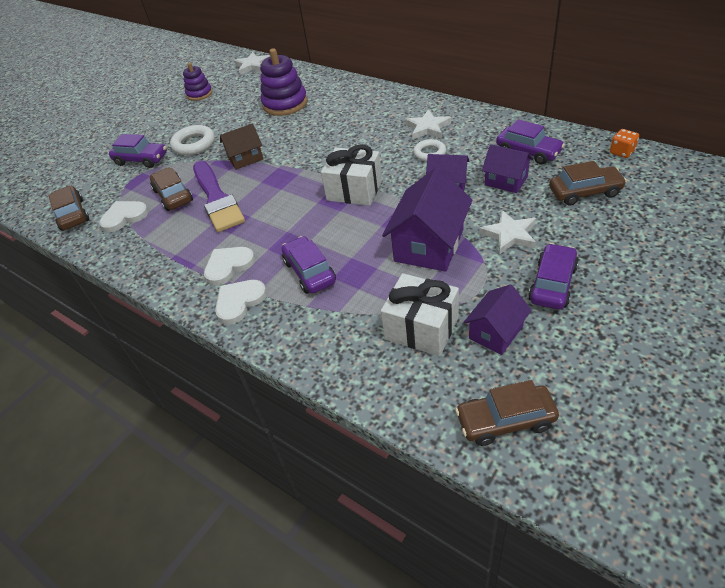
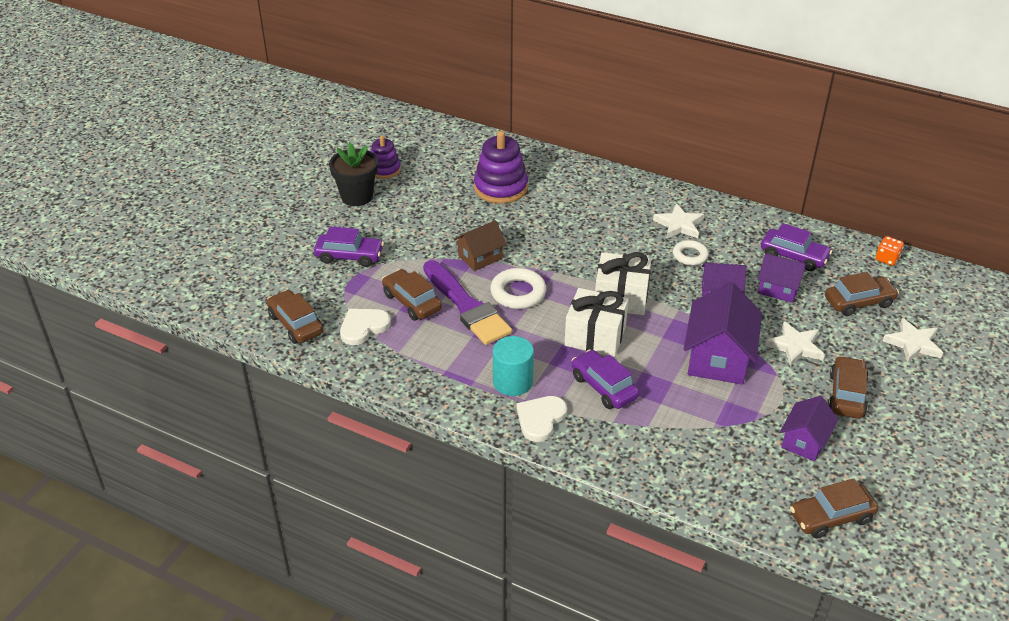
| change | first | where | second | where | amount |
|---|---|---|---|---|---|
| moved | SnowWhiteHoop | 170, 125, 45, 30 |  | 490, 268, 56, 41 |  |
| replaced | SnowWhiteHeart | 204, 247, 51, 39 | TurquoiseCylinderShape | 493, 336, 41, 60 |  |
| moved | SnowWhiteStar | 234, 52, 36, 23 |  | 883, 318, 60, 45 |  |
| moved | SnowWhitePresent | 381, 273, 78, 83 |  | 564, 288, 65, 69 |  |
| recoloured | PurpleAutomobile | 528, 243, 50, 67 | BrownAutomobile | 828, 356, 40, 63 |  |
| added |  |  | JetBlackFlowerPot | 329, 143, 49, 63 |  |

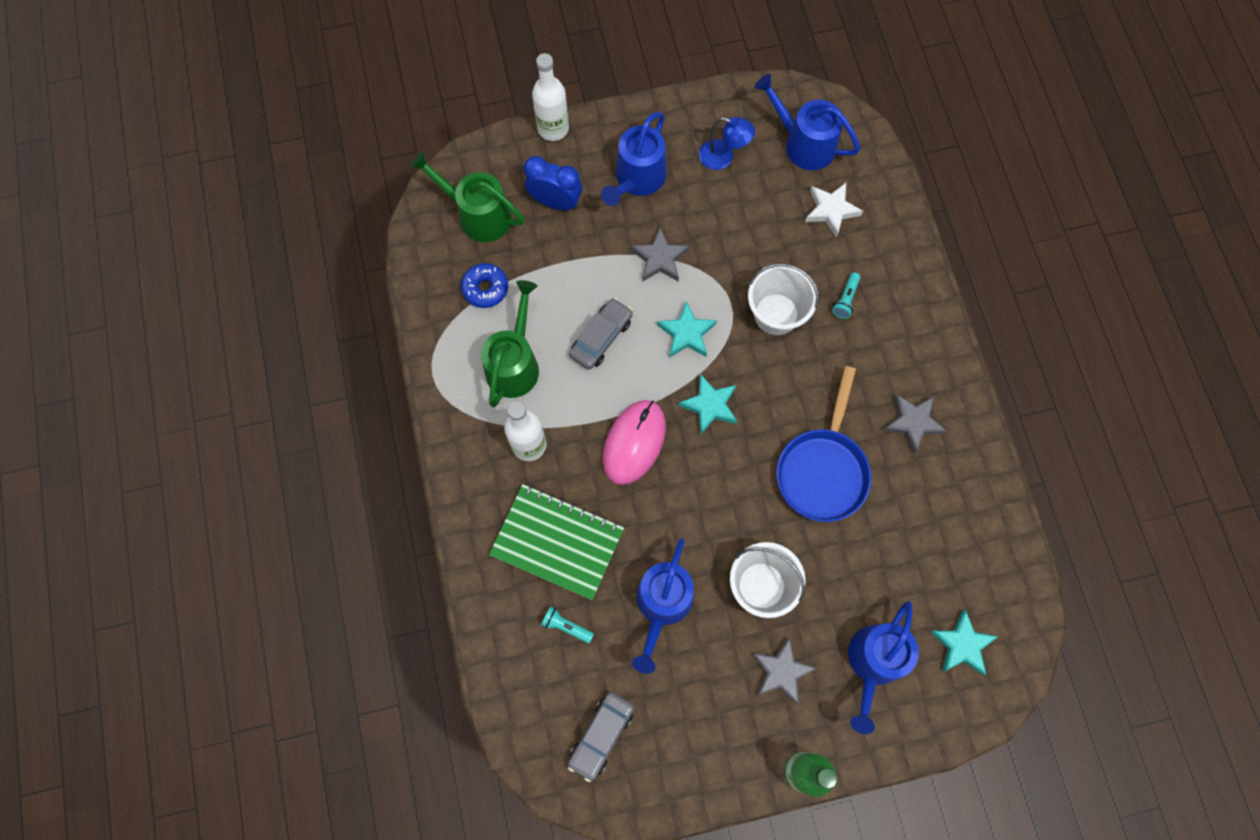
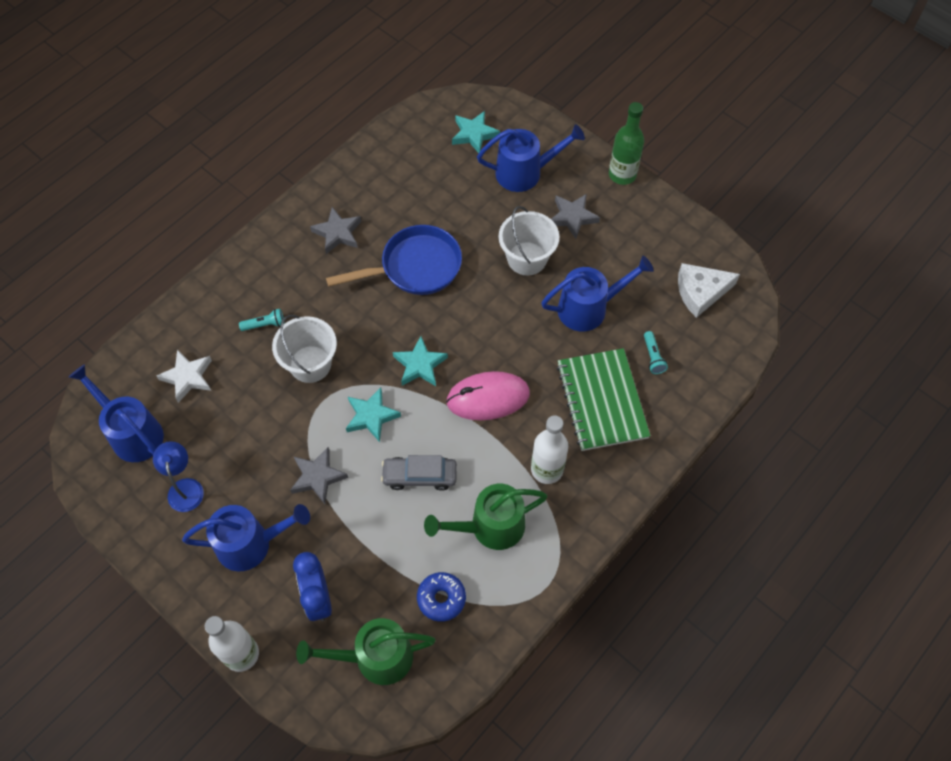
| change | first | where | second | where | amount |
|---|---|---|---|---|---|
| turned | GreenWateringPot | 410, 151, 114, 91 |  | 296, 618, 140, 67 | 90 degrees clockwise |
| replaced | GrayAutomobile | 568, 692, 66, 90 | SnowWhiteCheeseWedge | 678, 263, 62, 55 |  |
| turned | RoyalBlueWateringPot | 755, 74, 105, 96 |  | 68, 364, 96, 98 | 135 degrees clockwise |

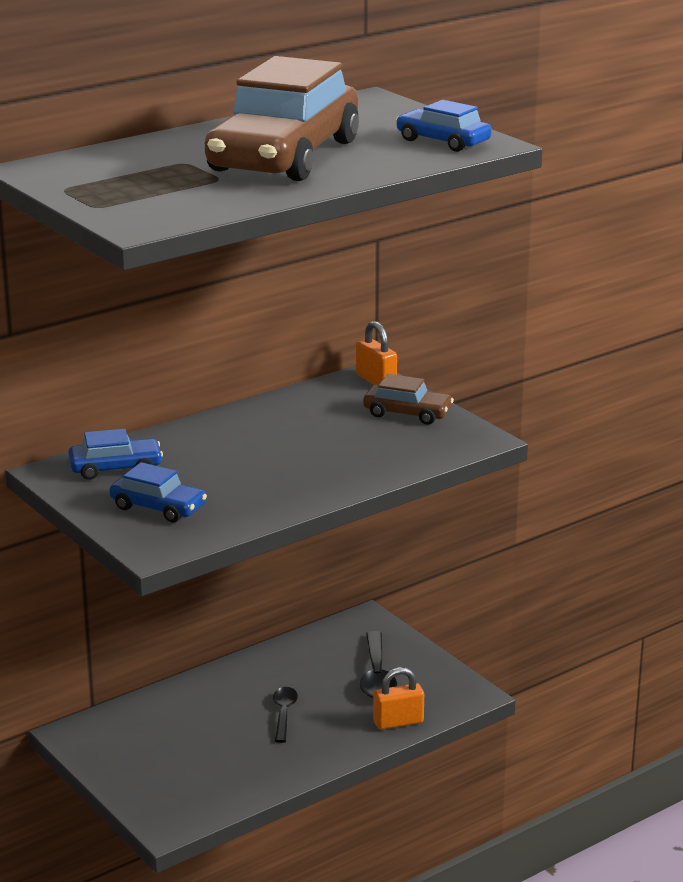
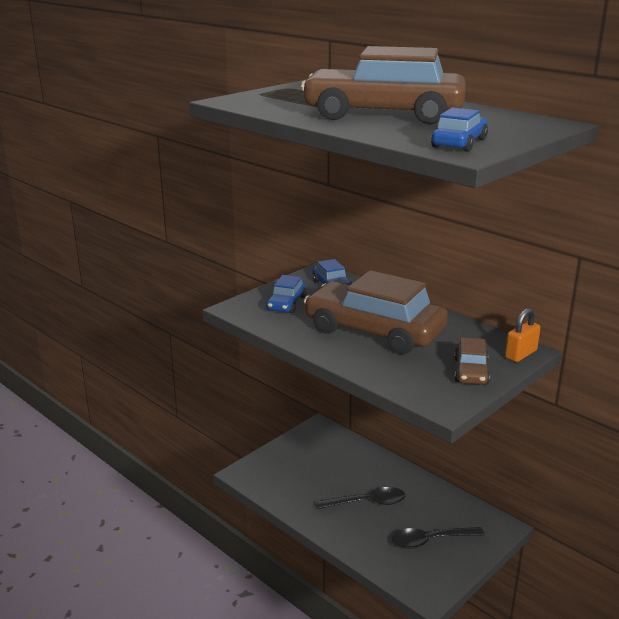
| change | first | where | second | where | amount |
|---|---|---|---|---|---|
| resized | JetBlackTeaspoon | 273, 687, 25, 56 |  | 316, 487, 89, 22 | x1.51 |
| removed | OrangeColouredSmallLock | 373, 667, 51, 63 |  |  |  |
| added |  |  | BrownAutomobile | 304, 270, 144, 84 |  |

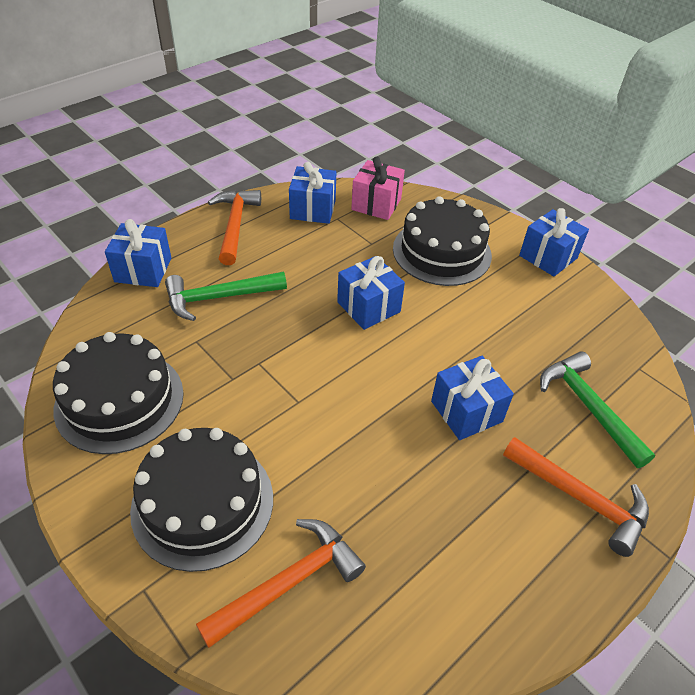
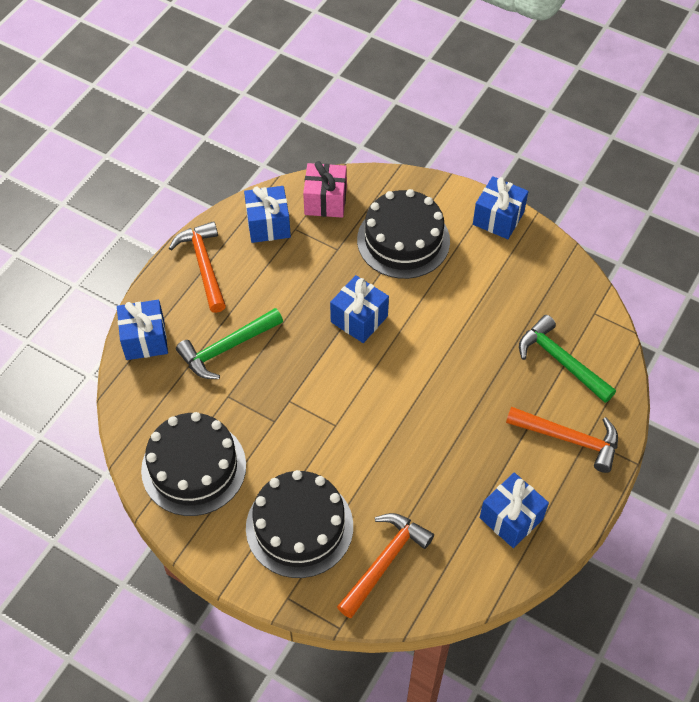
| change | first | where | second | where | amount |
|---|---|---|---|---|---|
| moved | RoyalBluePresent | 431, 356, 83, 84 |  | 480, 472, 69, 76 |  |

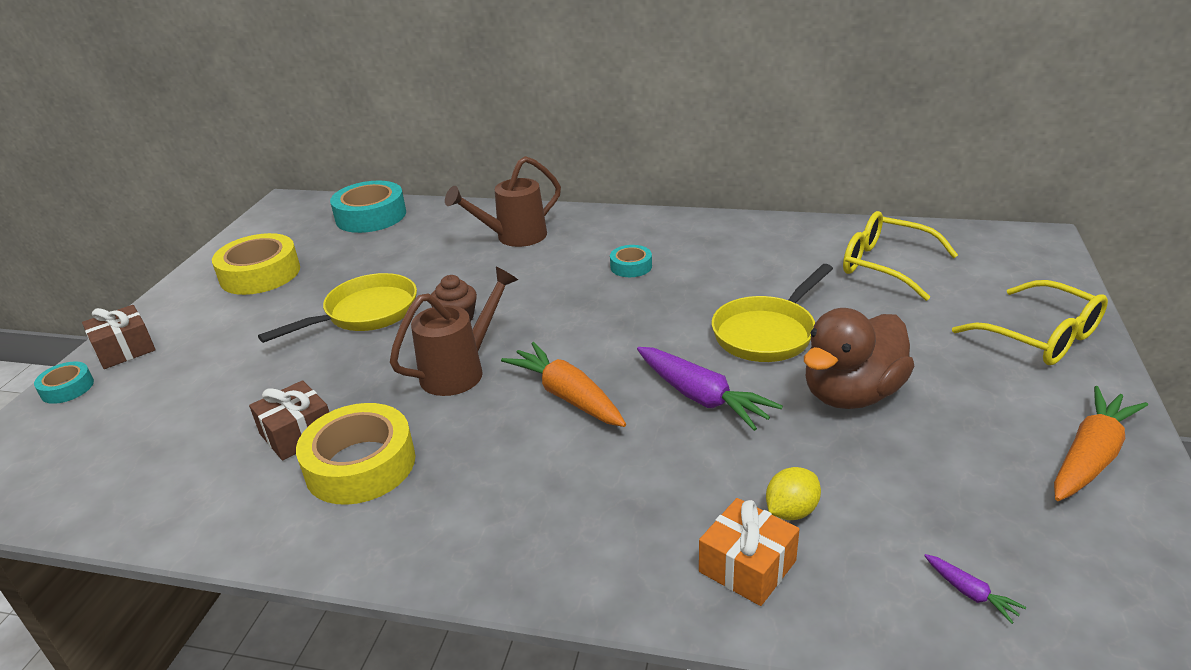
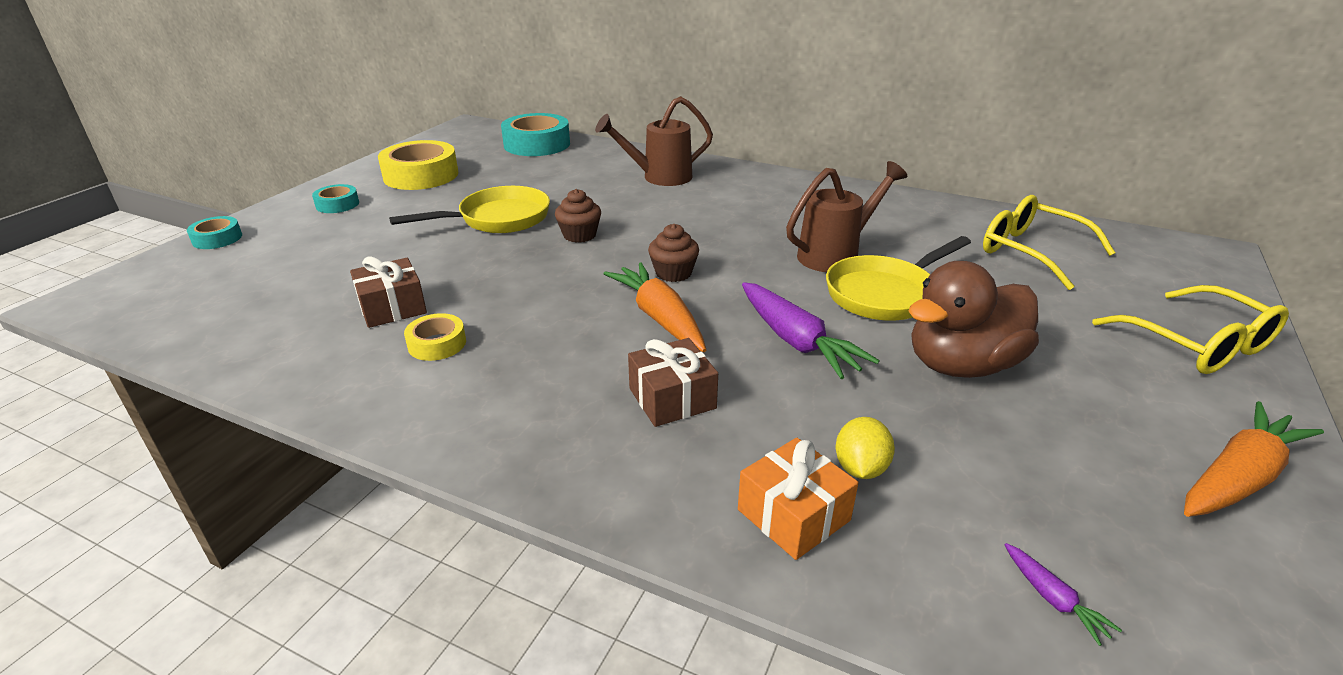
| change | first | where | second | where | amount |
|---|---|---|---|---|---|
| moved | BrownPresent | 82, 305, 74, 64 |  | 628, 338, 90, 89 |  |
| resized | GoldenRollOfTape | 296, 403, 119, 102 |  | 404, 313, 62, 48 | x0.52 |
| moved | BrownWateringPot | 390, 267, 128, 129 |  | 786, 161, 121, 111 |  |
| moved | TurquoiseRollOfTape | 610, 245, 42, 32 |  | 312, 184, 47, 29 |  |
| turned | GoldenCitrusFruit | 766, 467, 55, 53 |  | 836, 417, 59, 62 | 45 degrees counterclockwise |
| added |  |  | BrownCupcake | 648, 224, 51, 58 |  |

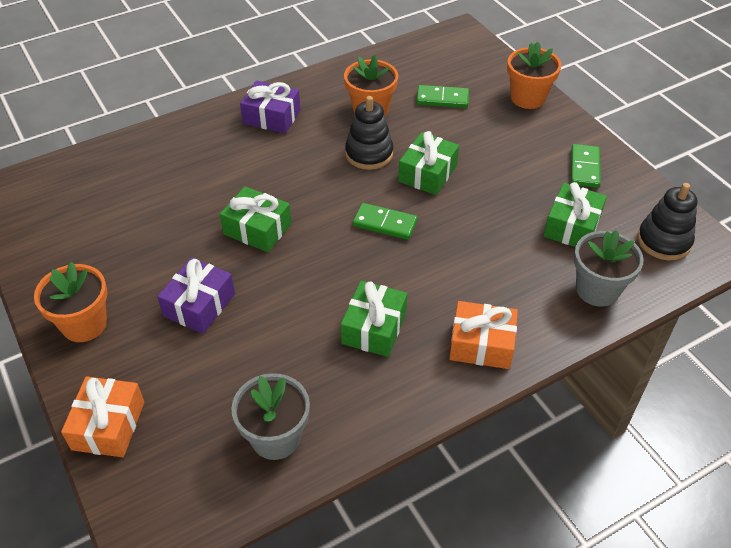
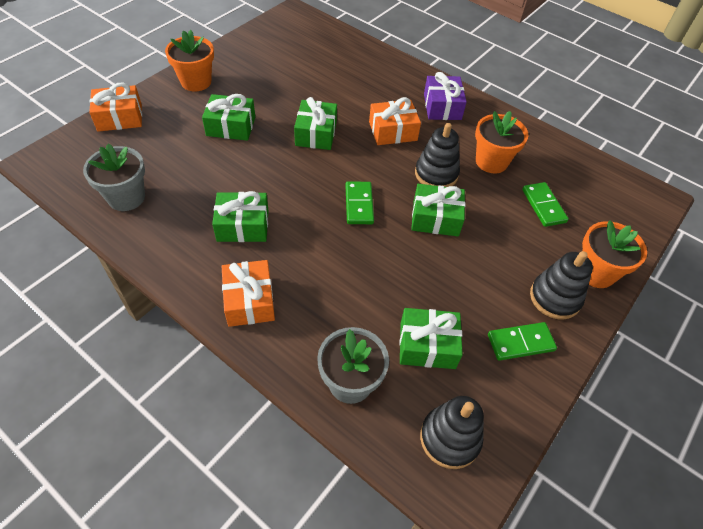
| change | first | where | second | where | amount |
|---|---|---|---|---|---|
| recoloured | PurplePresent | 157, 257, 78, 77 | GreenPresent | 202, 94, 53, 47 |  |
| added |  |  | OrangeColouredPresent | 369, 97, 52, 48 |  |
| added |  |  | JetBlackStackingToy | 530, 251, 63, 69 |  |

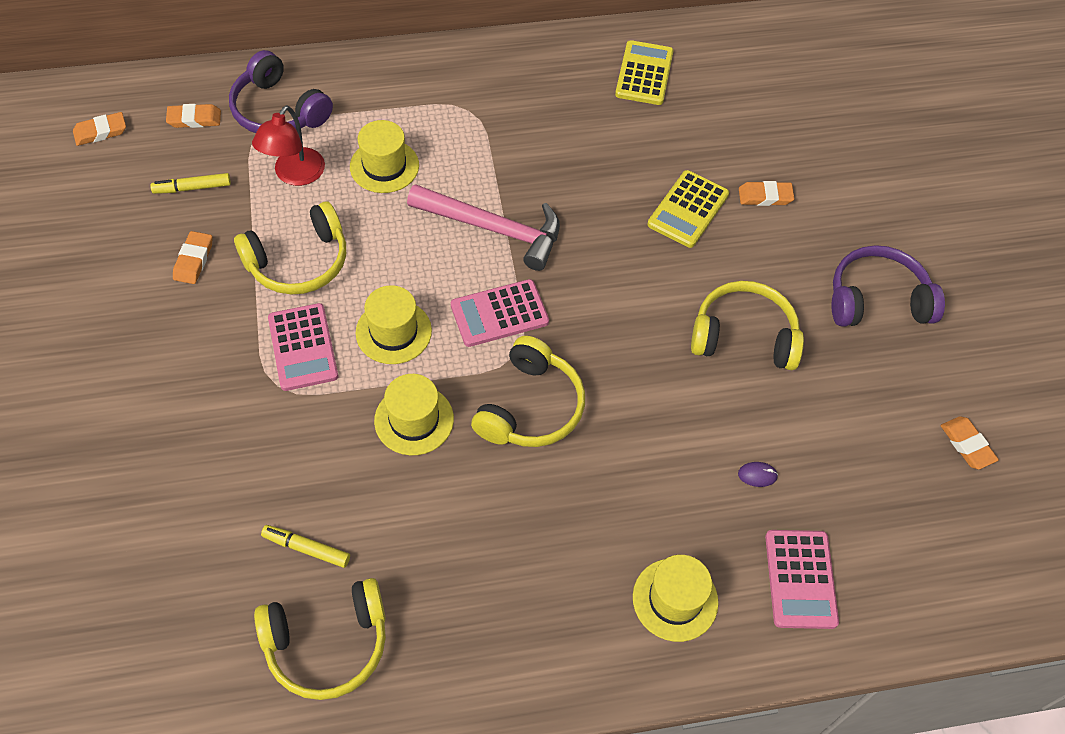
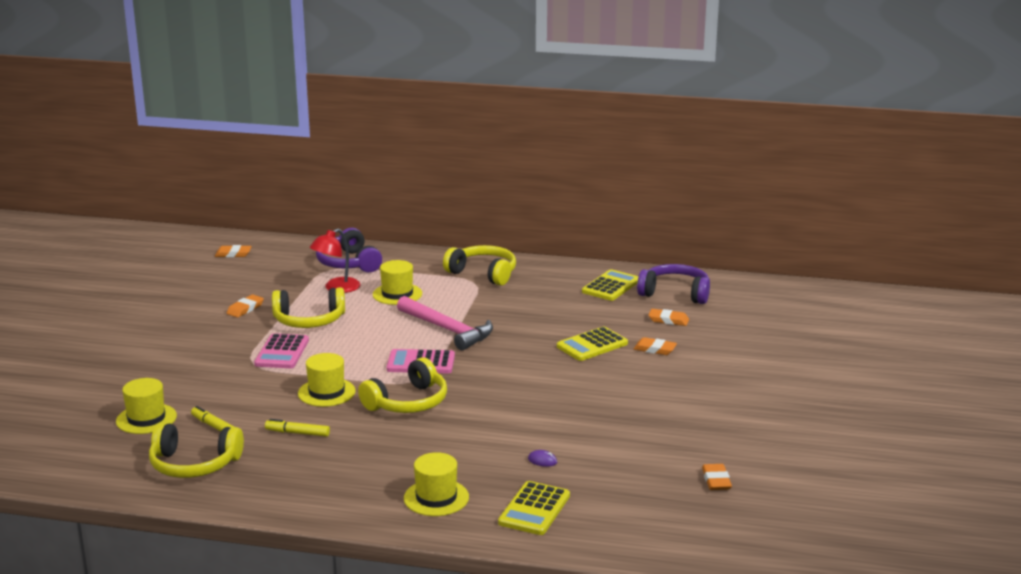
| change | first | where | second | where | amount |
|---|---|---|---|---|---|
| moved | GoldenMarkerPen | 150, 173, 81, 21 |  | 265, 419, 65, 18 |  |
| moved | OrangeColouredPencilEraser | 166, 104, 55, 24 |  | 649, 309, 40, 17 |  |
| moved | GoldenTopHat | 356, 285, 76, 79 |  | 116, 378, 61, 56 |  |
| moved | GoldenHeadphones | 691, 281, 113, 89 |  | 443, 245, 73, 41 |  |
| recoloured | RosePinkPocketCalculator | 765, 530, 74, 99 | GoldenPocketCalculator | 498, 481, 72, 54 |  |
| moved | PurpleHeadphones | 831, 245, 114, 82 |  | 637, 264, 73, 40 |  |

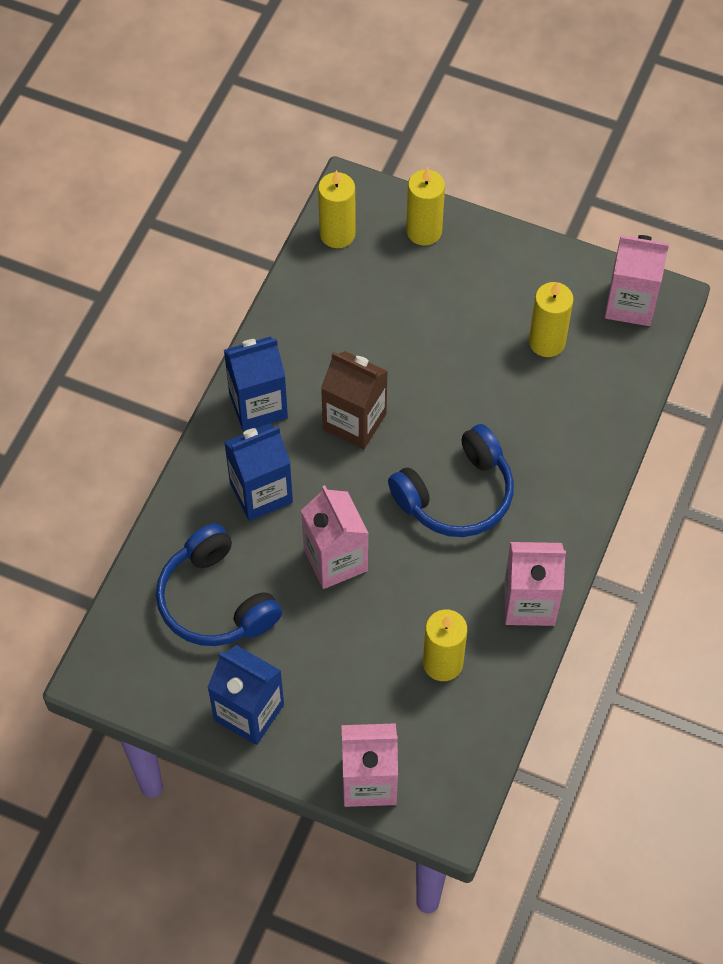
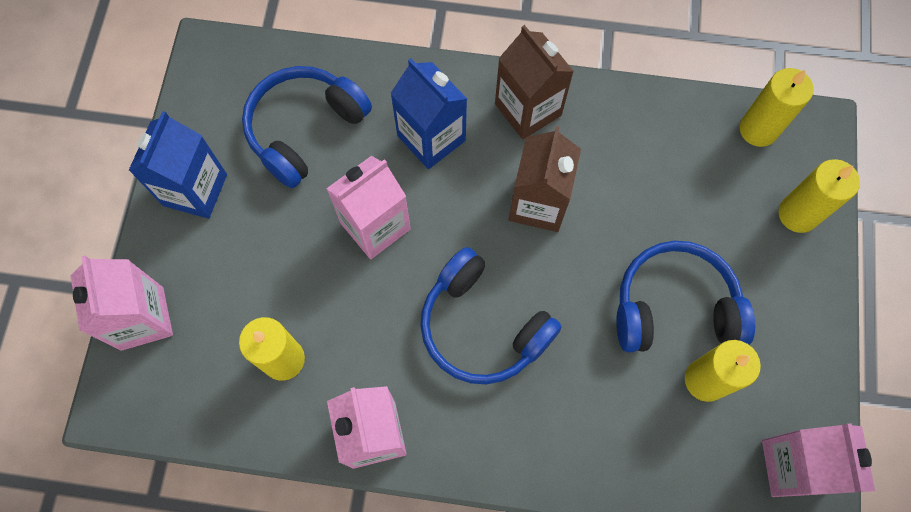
| change | first | where | second | where | amount |
|---|---|---|---|---|---|
| recoloured | RoyalBlueJuiceCarton | 224, 336, 64, 95 | BrownJuiceCarton | 495, 25, 79, 115 |  |
| added |  |  | RoyalBlueHeadphones | 616, 241, 139, 111 |  |

